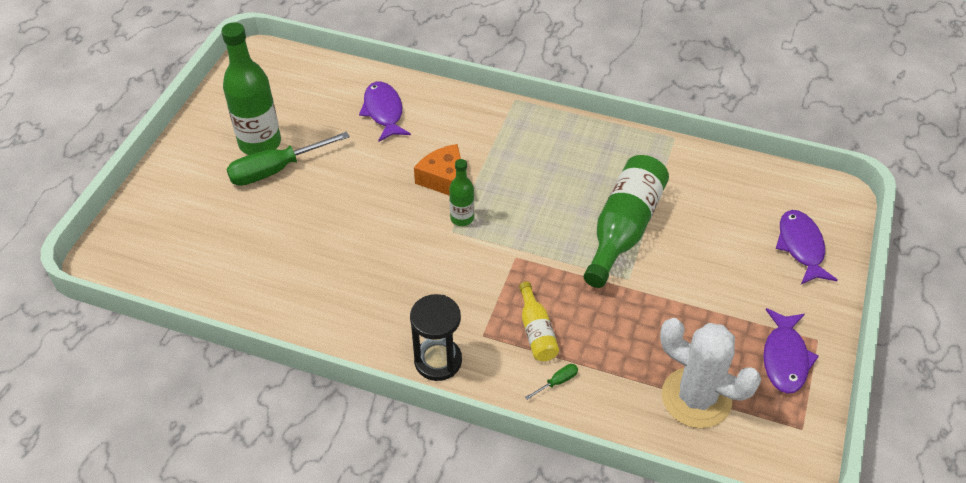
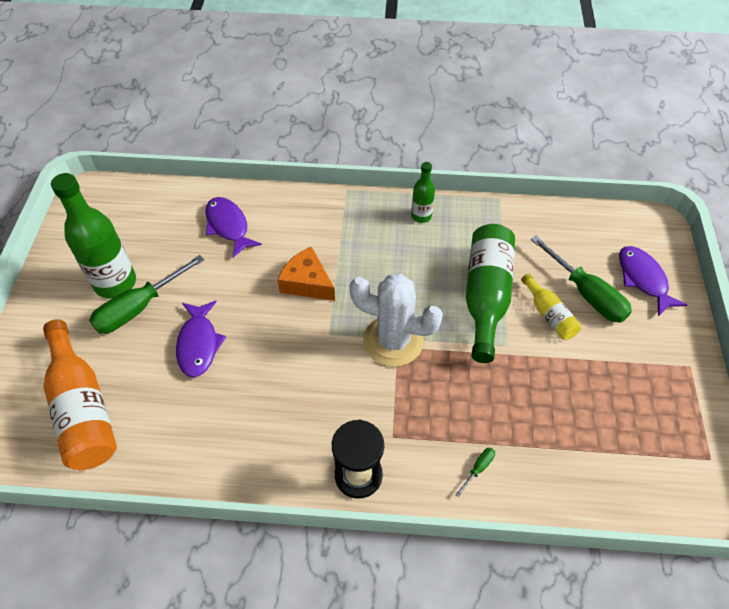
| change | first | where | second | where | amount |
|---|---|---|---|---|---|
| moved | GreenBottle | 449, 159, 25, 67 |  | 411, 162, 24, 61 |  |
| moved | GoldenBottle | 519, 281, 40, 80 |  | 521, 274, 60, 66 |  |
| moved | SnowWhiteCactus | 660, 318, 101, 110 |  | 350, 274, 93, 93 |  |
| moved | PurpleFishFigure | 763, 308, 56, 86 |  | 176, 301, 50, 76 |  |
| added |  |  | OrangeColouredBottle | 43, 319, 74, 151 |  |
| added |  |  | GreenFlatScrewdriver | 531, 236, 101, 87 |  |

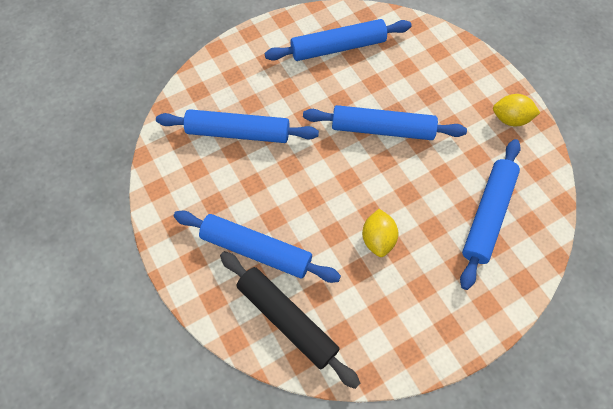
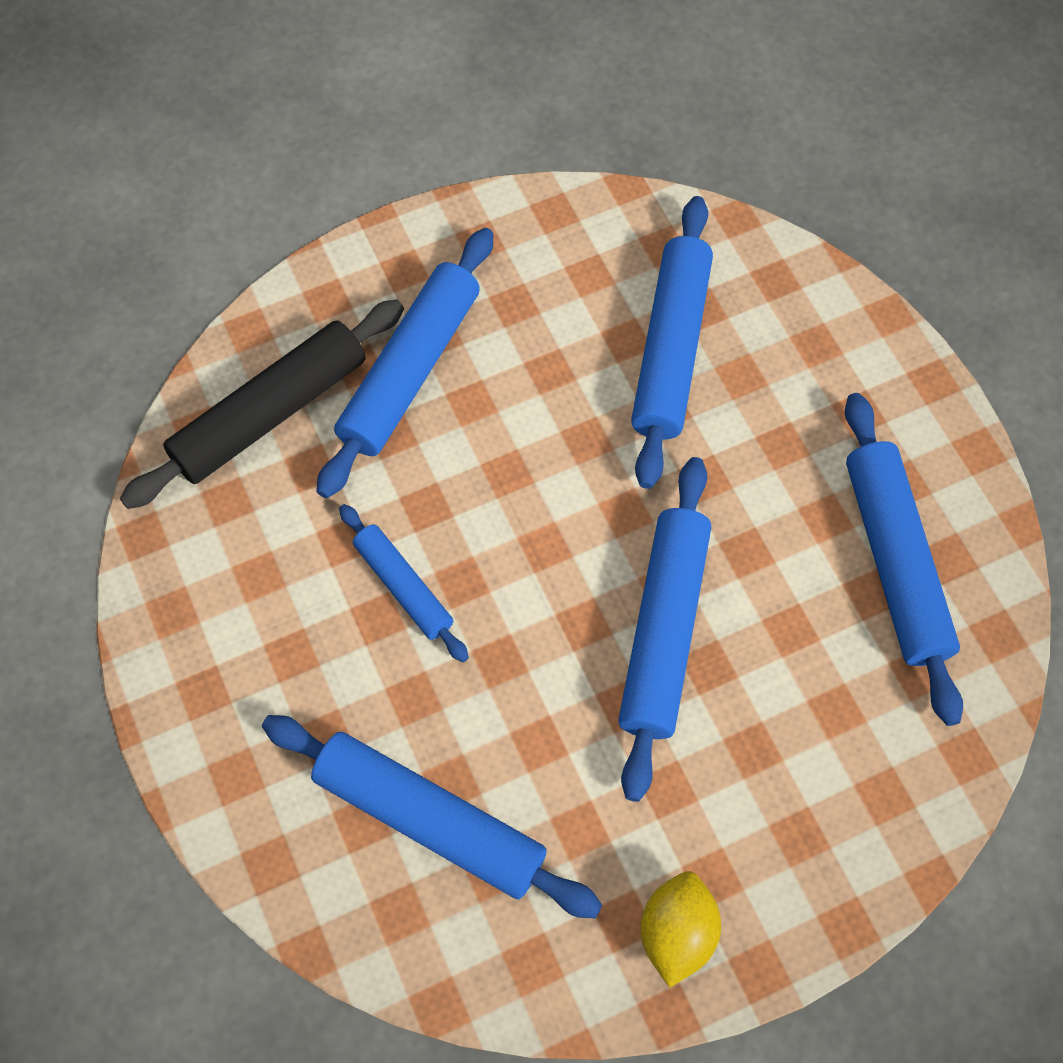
| change | first | where | second | where | amount |
|---|---|---|---|---|---|
| replaced | GoldenCitrusFruit | 362, 209, 36, 48 | RoyalBlueDoughRoller | 339, 504, 130, 158 |  |

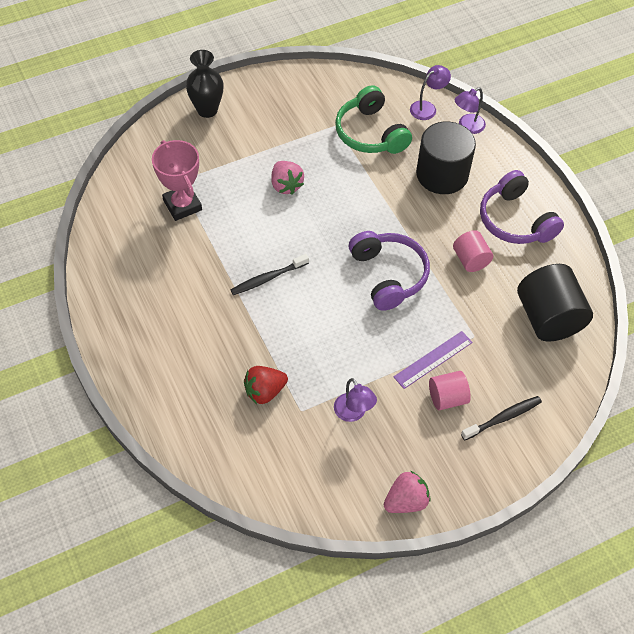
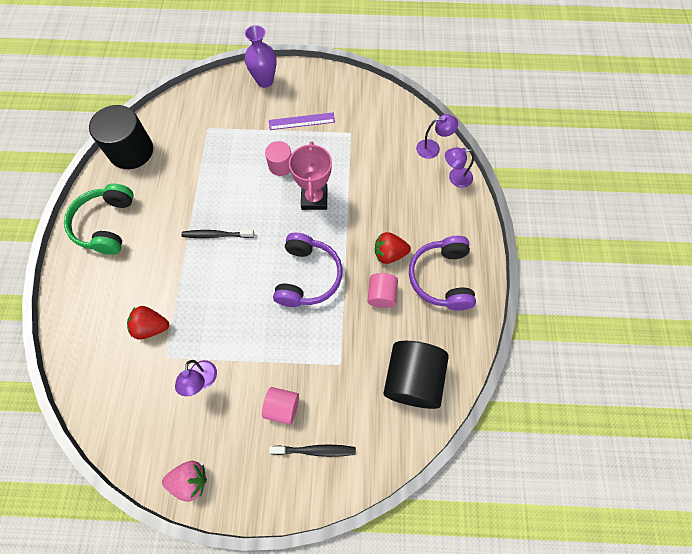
| change | first | where | second | where | amount |
|---|---|---|---|---|---|
| moved | RosePinkTrophy | 152, 140, 50, 81 |  | 289, 141, 43, 69 |  |
| recoloured | JetBlackFlowerVase | 186, 50, 38, 68 | PurpleFlowerVase | 245, 25, 32, 63 |  |
| replaced | RosePinkBerry | 271, 161, 33, 34 | RosePinkCylinderShape | 265, 141, 26, 35 |  |
| moved | GreenHeadphones | 335, 85, 77, 69 |  | 64, 183, 69, 72 |  |
| moved | PurpleMeasuringStick | 394, 331, 79, 58 |  | 269, 112, 66, 18 |  |
| moved | JetBlackCylinderShape | 416, 122, 60, 72 |  | 89, 105, 64, 64 |  |
| added |  |  | CrimsonBerry | 375, 232, 36, 32 |  |

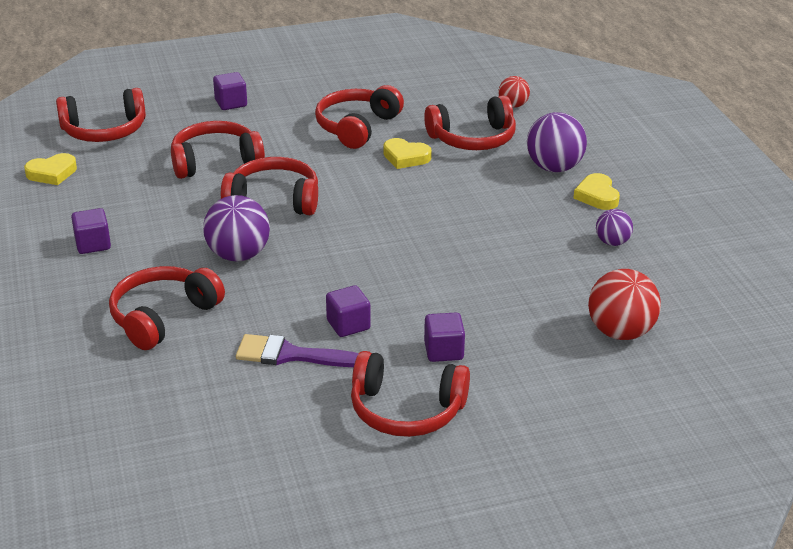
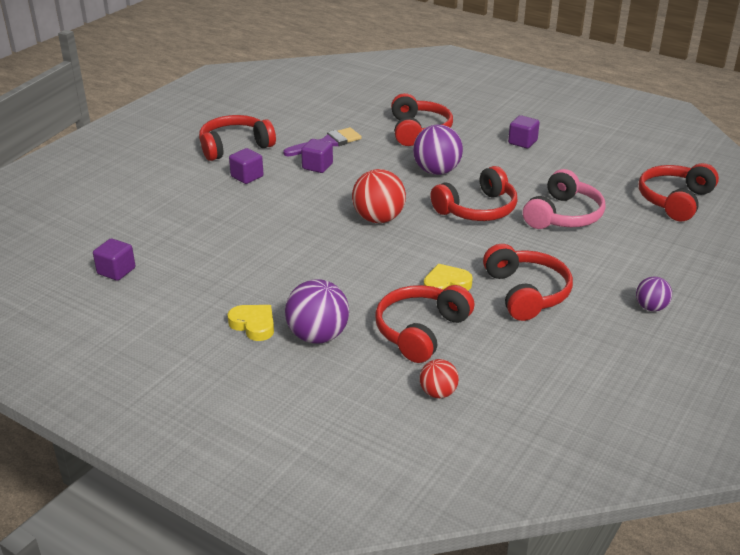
| change | first | where | second | where | amount |
|---|---|---|---|---|---|
| removed | GoldenHeart | 24, 153, 53, 32 |  |  |  |
| recoloured | CrimsonHeadphones | 171, 121, 94, 58 | RosePinkHeadphones | 523, 169, 83, 60 |  |
| moved | PurpleBlock | 213, 72, 34, 38 |  | 93, 238, 42, 43 |  |
| moved | CrimsonSphere | 588, 269, 73, 71 |  | 352, 169, 54, 54 |  |
| moved | PurpleSphere | 596, 209, 37, 37 |  | 636, 276, 36, 35 |  |

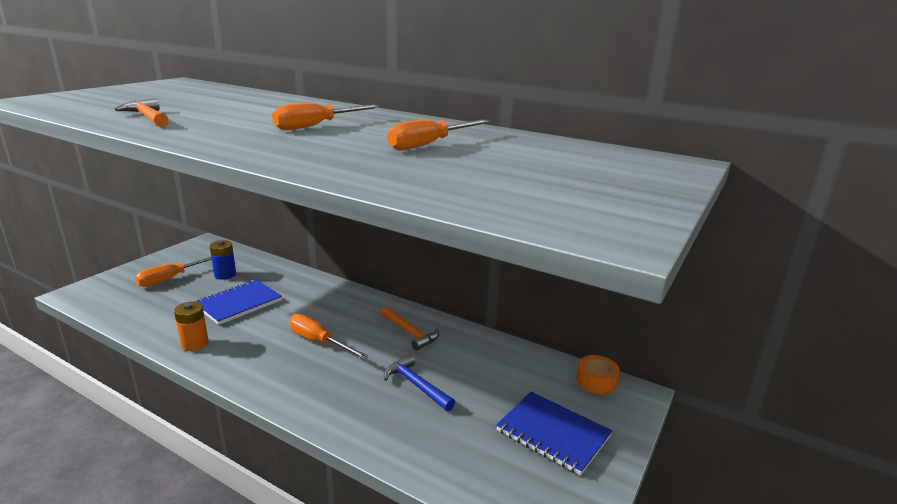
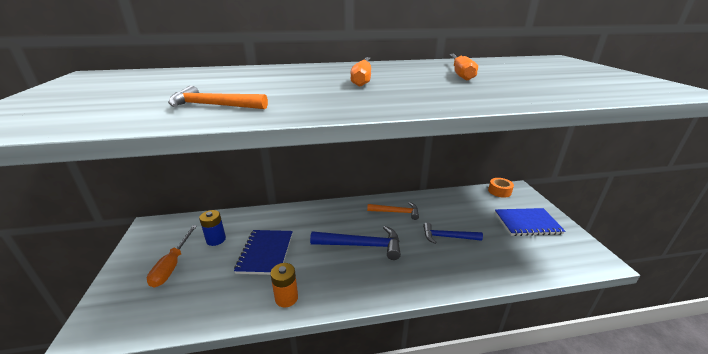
| change | first | where | second | where | amount |
|---|---|---|---|---|---|
| replaced | OrangeColouredFlatScrewdriver | 289, 314, 80, 45 | RoyalBlueCarpenter'sHammer | 310, 226, 91, 34 |  |

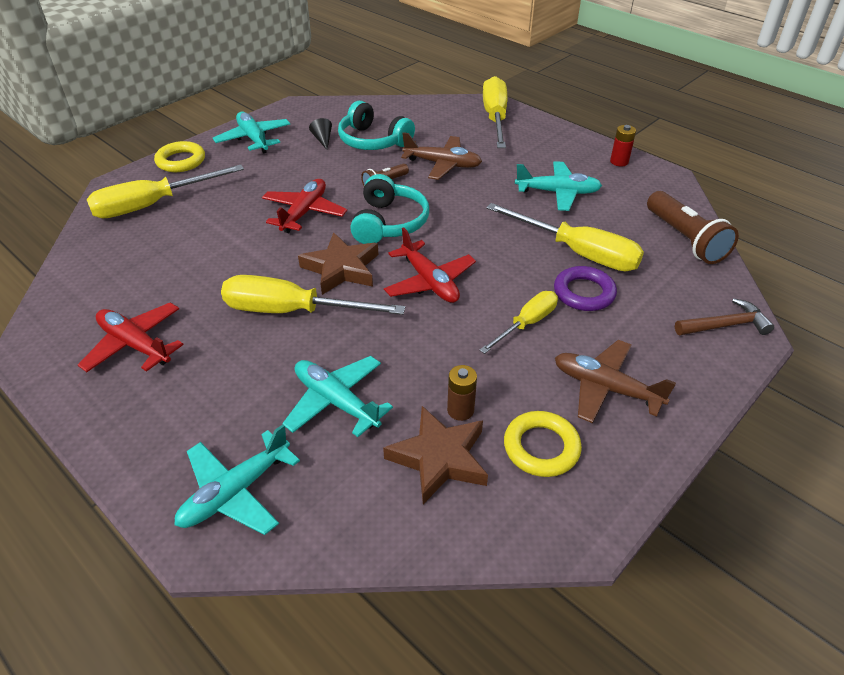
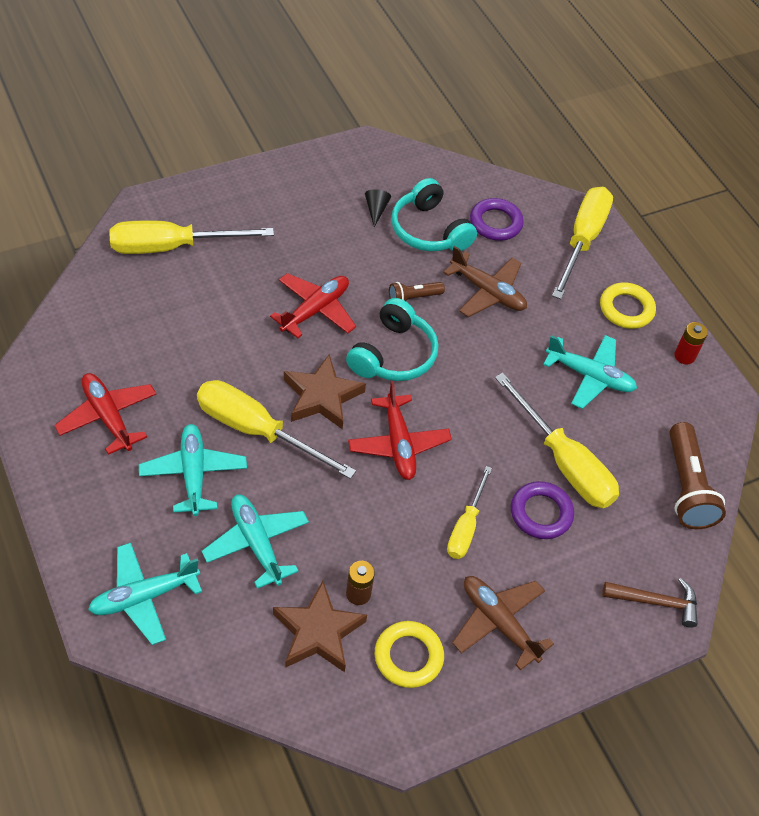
| change | first | where | second | where | amount |
|---|---|---|---|---|---|
| moved | GoldenHoop | 154, 141, 51, 31 |  | 600, 282, 56, 47 |  |
| moved | TurquoisePlane | 213, 112, 77, 41 |  | 139, 424, 108, 92 |  |
| turned | GoldenFlatScrewdriver | 479, 291, 79, 63 |  | 447, 466, 45, 93 | 135 degrees clockwise |
| added |  |  | PurpleHoop | 470, 198, 54, 43 |  |

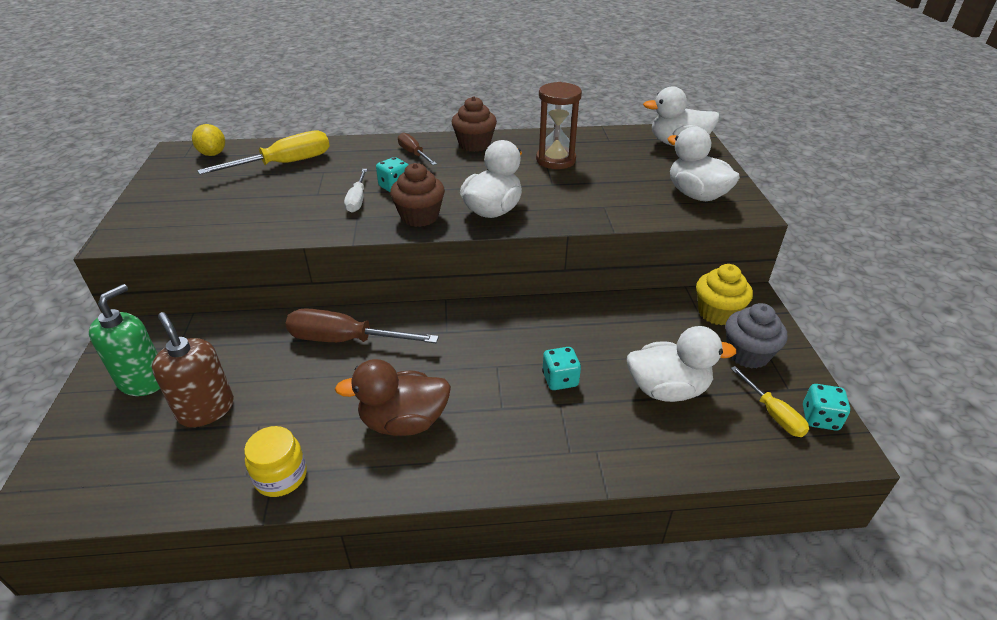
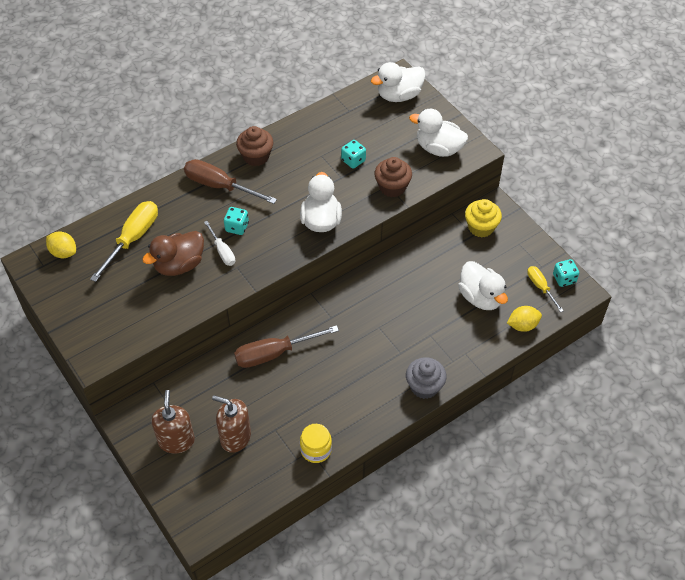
| change | first | where | second | where | amount |
|---|---|---|---|---|---|
| recoloured | GreenPumpBottle | 89, 284, 71, 112 | BrownPumpBottle | 151, 390, 44, 64 |  |
| moved | BrownRubberDuck | 335, 359, 116, 77 |  | 142, 231, 62, 45 |  |
| moved | BrownCupcake | 390, 163, 55, 64 |  | 374, 157, 38, 40 |  |
| resized | BrownFlatScrewdriver | 398, 133, 39, 32 |  | 184, 159, 93, 45 | x1.75 |
| removed | BrownHourglass | 536, 82, 46, 87 |  |  |  |
| moved | TurquoiseDie | 542, 347, 39, 43 |  | 341, 140, 25, 29 |  |
| turned | SnowWhiteRubberDuck | 627, 326, 109, 76 |  | 458, 261, 50, 49 | 90 degrees clockwise |
| moved | GrayCupcake | 726, 303, 61, 66 |  | 406, 357, 41, 42 |  |
| turned | GoldenFlatScrewdriver | 731, 366, 78, 71 |  | 527, 266, 37, 46 | 150 degrees counterclockwise |
| added |  |  | GoldenCitrusFruit | 507, 306, 35, 26 |  |

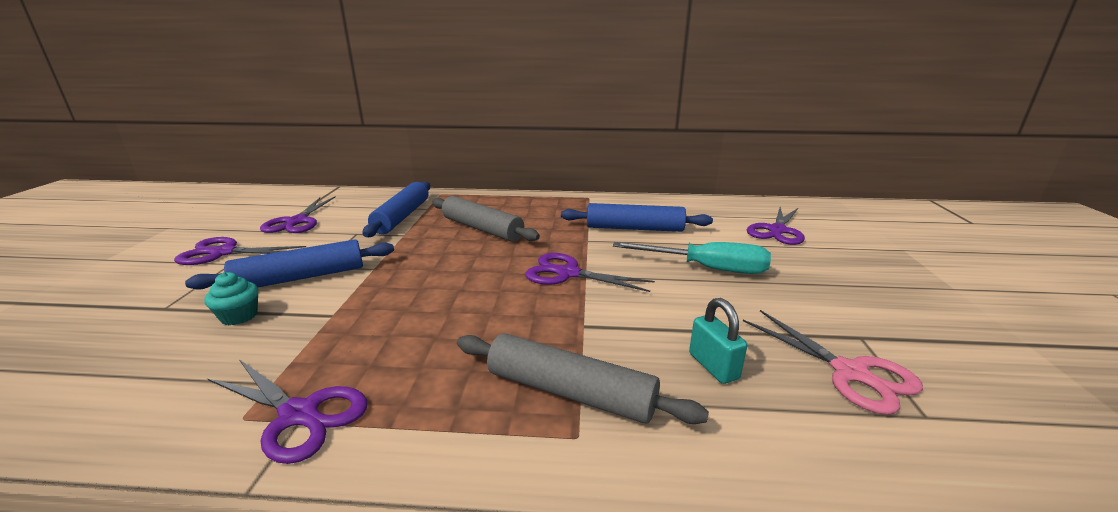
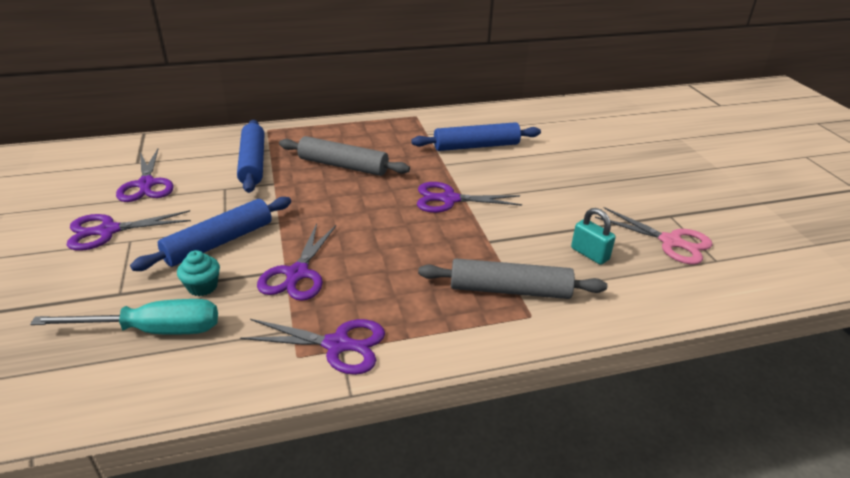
| change | first | where | second | where | amount |
|---|---|---|---|---|---|
| moved | TurquoiseFlatScrewdriver | 613, 242, 158, 32 |  | 30, 299, 188, 36 |  |
| moved | PurpleShears | 747, 207, 58, 38 |  | 257, 224, 79, 77 |  |

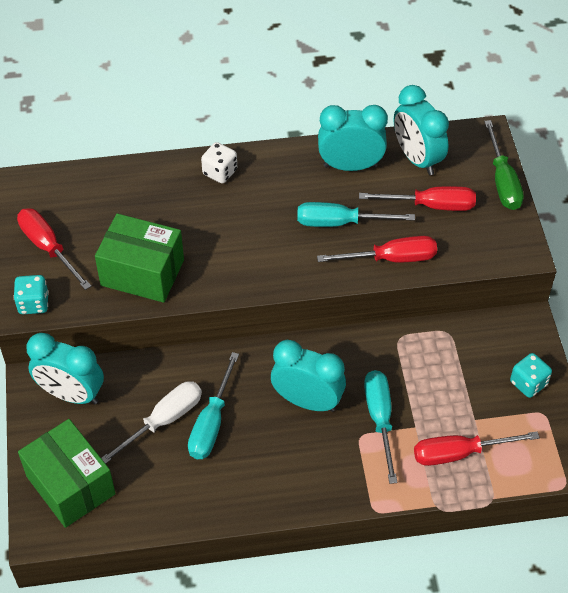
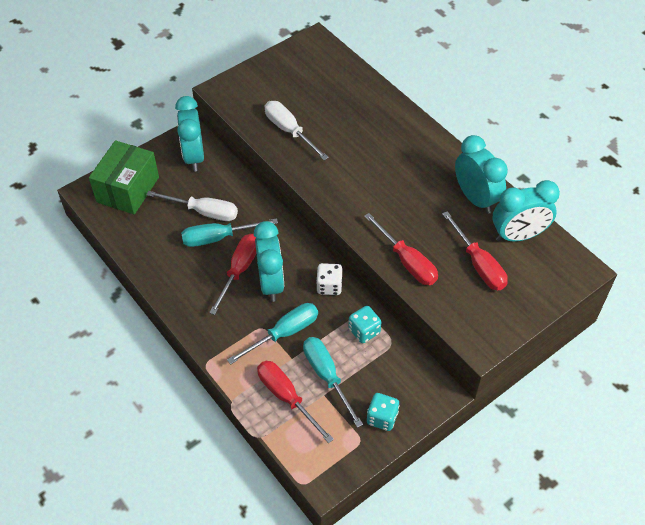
| change | first | where | second | where | amount |
|---|---|---|---|---|---|
| moved | TurquoiseDie | 13, 275, 36, 39 |  | 348, 306, 33, 37 |  |
| moved | CrimsonFlatScrewdriver | 17, 208, 74, 82 |  | 209, 234, 48, 81 |  |
| replaced | GreenParcel | 95, 213, 89, 90 | SnowWhiteFlatScrewdriver | 265, 101, 64, 59 |  |
| moved | SnowWhiteDie | 201, 142, 36, 42 |  | 316, 263, 27, 32 |  |
| moved | TurquoiseFlatScrewdriver | 297, 202, 118, 25 |  | 303, 337, 60, 91 |  |
| turned | TurquoiseBedsideClock | 394, 85, 55, 90 |  | 492, 180, 68, 62 | 135 degrees counterclockwise |
| removed | GreenFlatScrewdriver | 484, 120, 40, 90 |  |  |  |

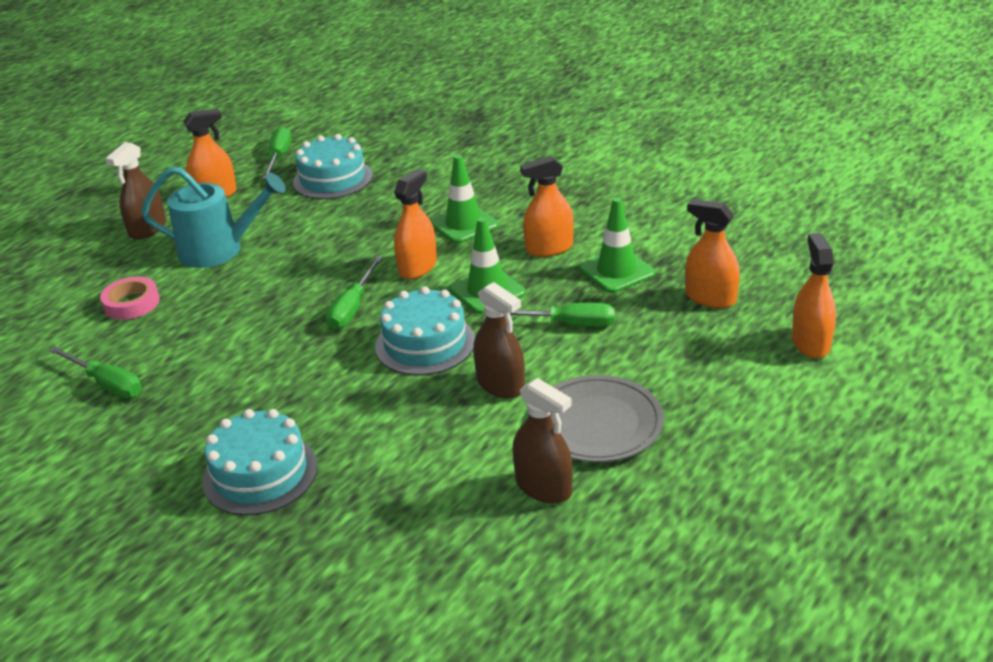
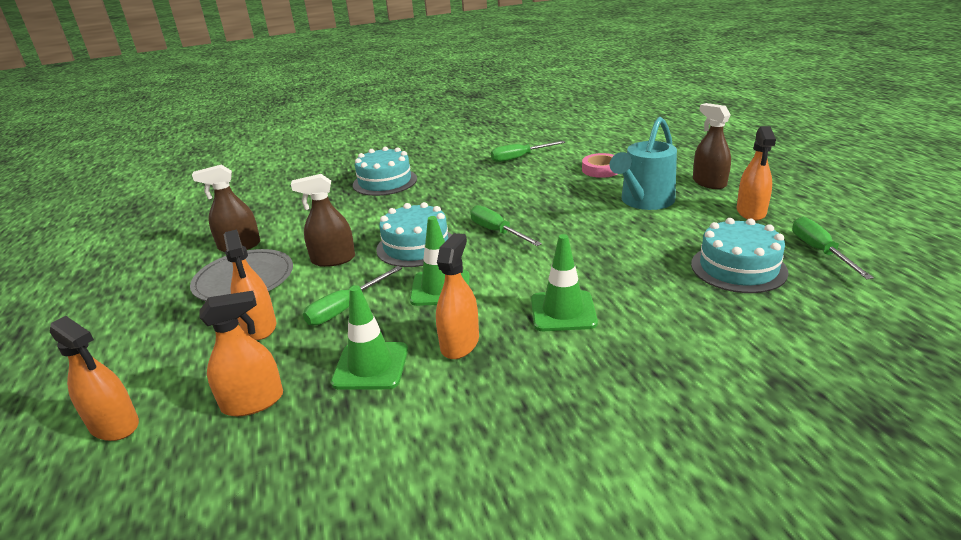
| change | first | where | second | where | amount |
|---|---|---|---|---|---|
| turned | GreenFlatScrewdriver | 263, 126, 29, 53 |  | 792, 217, 82, 62 | 135 degrees counterclockwise |
| moved | OrangeColouredSprayCleaner | 394, 169, 43, 110 |  | 224, 230, 52, 110 |  |

